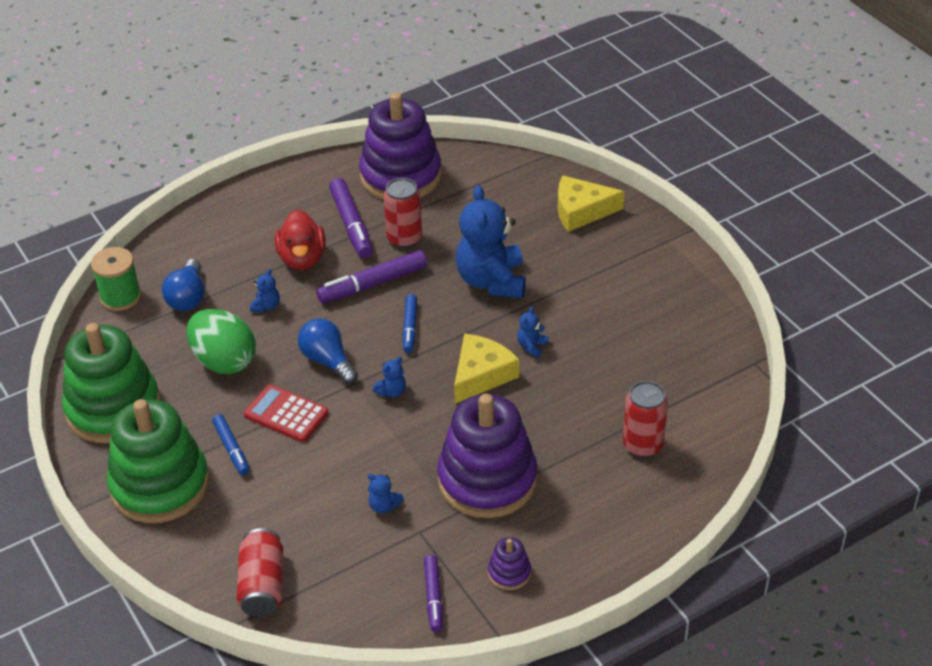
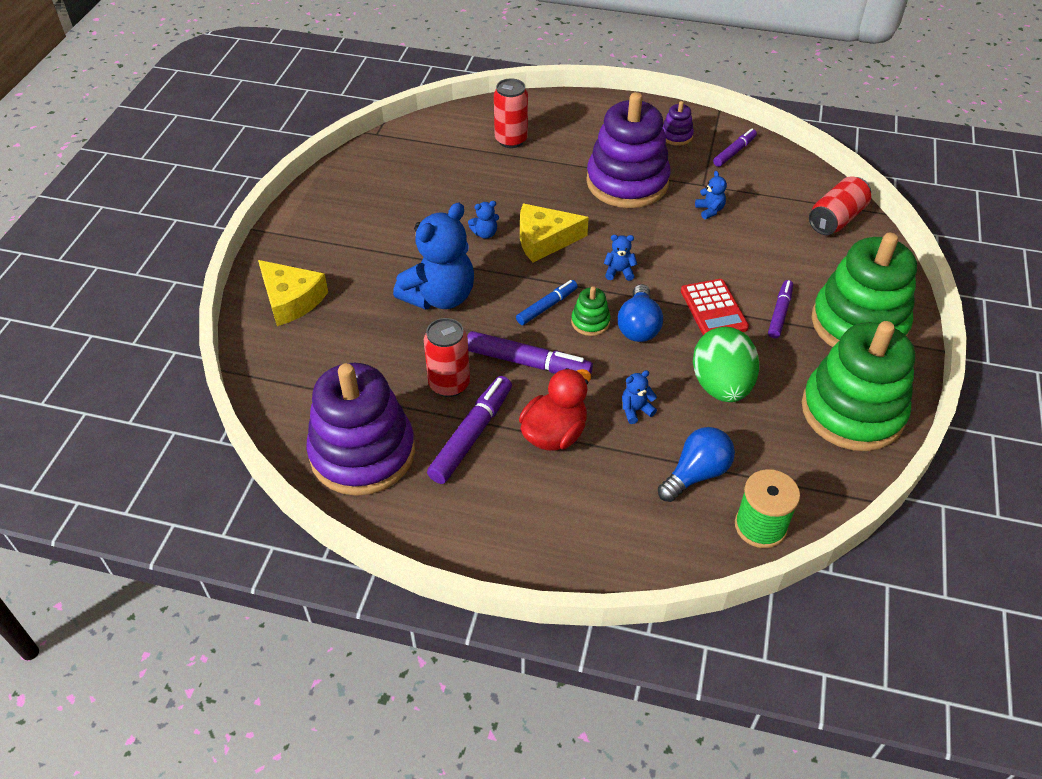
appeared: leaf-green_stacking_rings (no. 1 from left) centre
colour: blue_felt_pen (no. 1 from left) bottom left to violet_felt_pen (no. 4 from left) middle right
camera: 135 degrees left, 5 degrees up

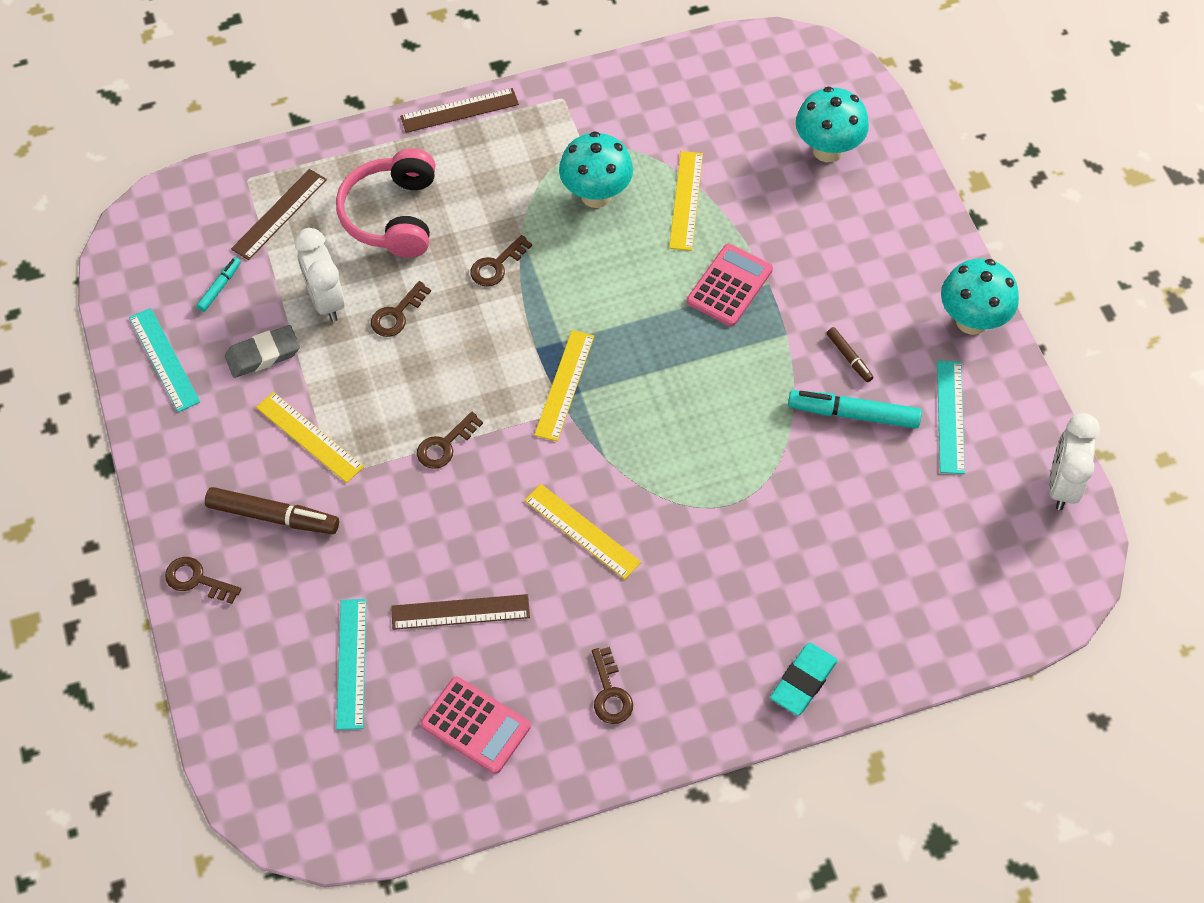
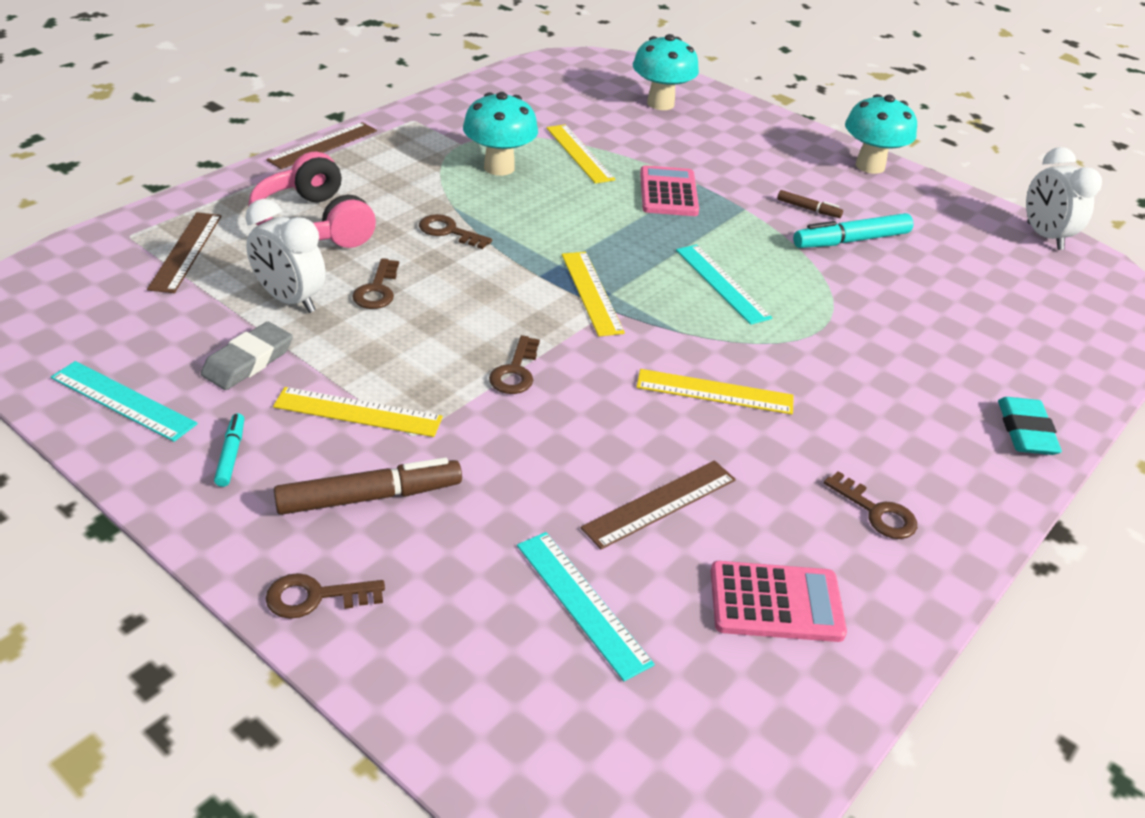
relocated: aqua_felt_pen (no. 1 from left) top left to middle left; aqua_ruler (no. 3 from left) middle right to centre
spun: dark_brown_key (no. 4 from left in the first image) top centre = top centre 105 degrees clockwise
camera: 35 degrees left, 20 degrees down

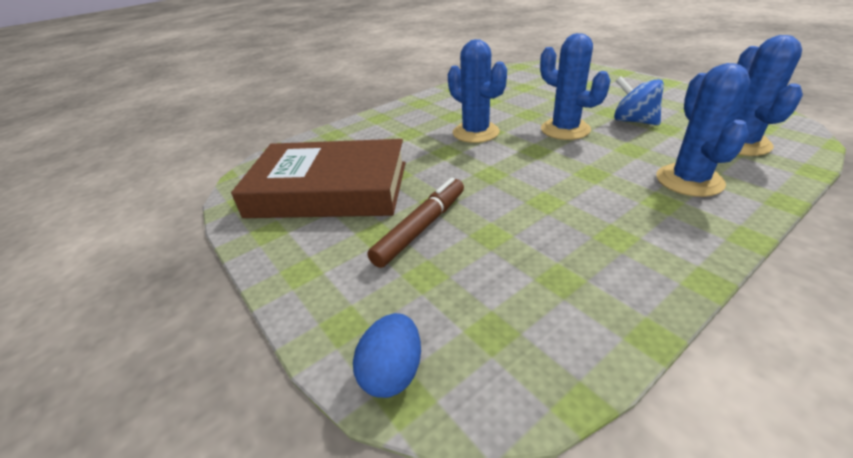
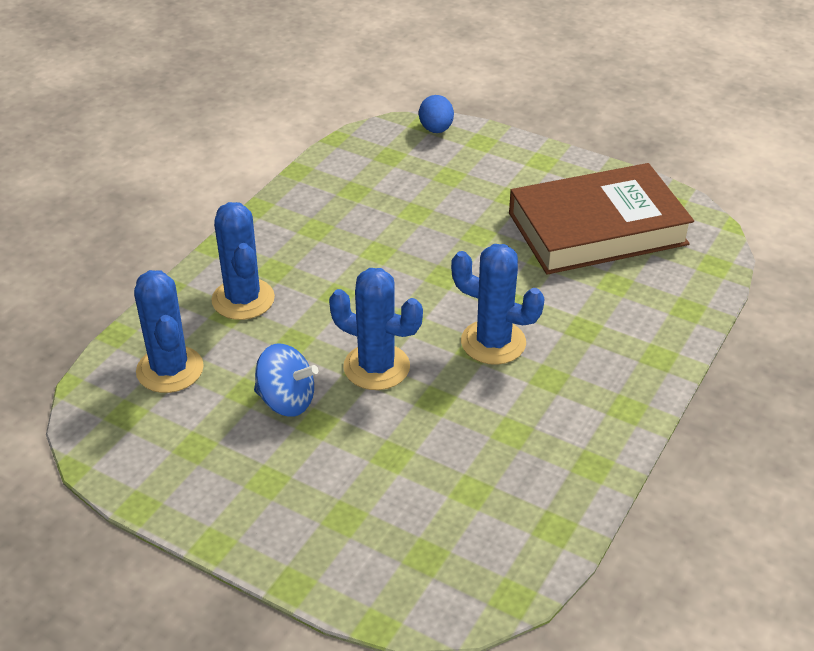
missing: dark_brown_felt_pen centre
camera: 155 degrees right, 5 degrees up

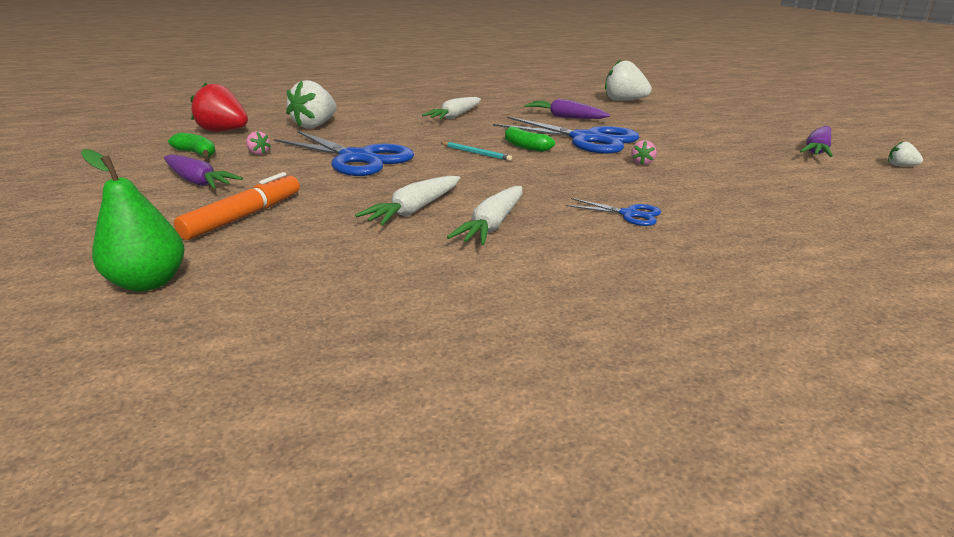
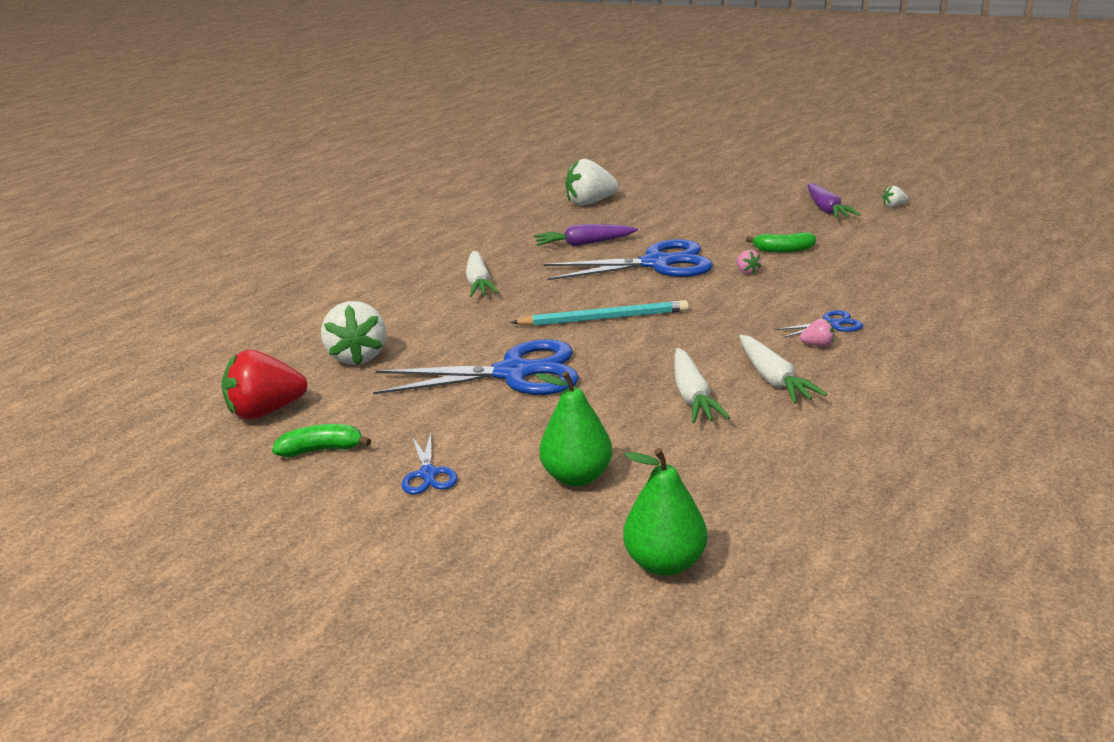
relocated: leaf-green_banana (no. 2 from left) top centre to top right; rosy_berry (no. 1 from left in the first image) top left to rosy_berry (no. 2 from left) middle right
exchanged: violet_toy_carrot (no. 1 from left) top left to blue_scissors (no. 1 from left) centre; orange_felt_pen middle left to leaf-green_pear (no. 1 from left) centre
size: aqua_pencil top centre = centre x1.78
camera: 40 degrees left, 0 degrees up

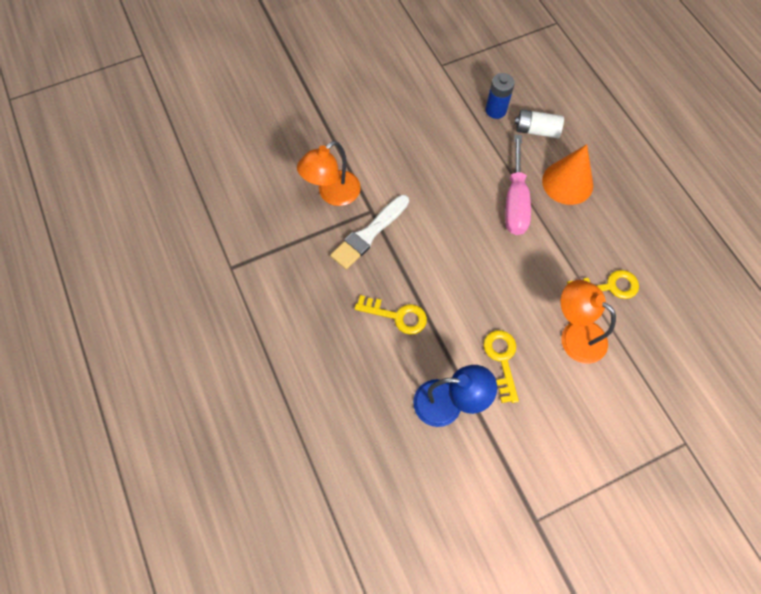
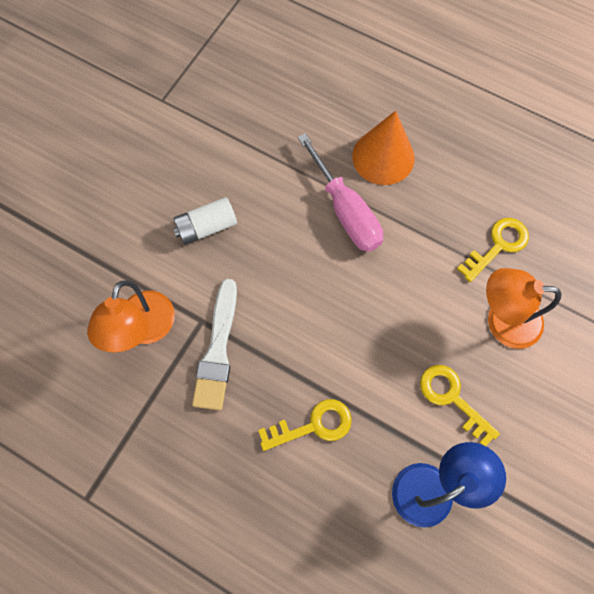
missing: blue_power_cell top centre
relocated: white_power_cell top right to centre
camera: 35 degrees left, 5 degrees up

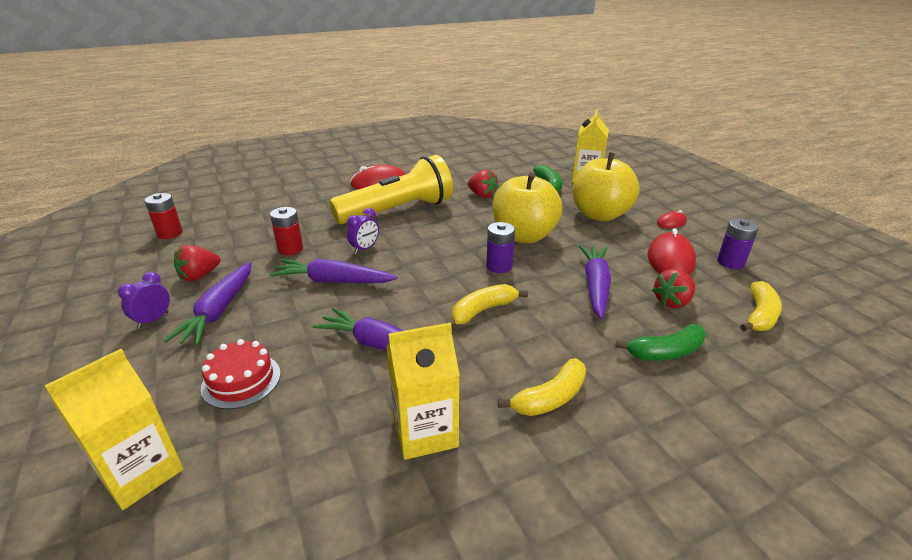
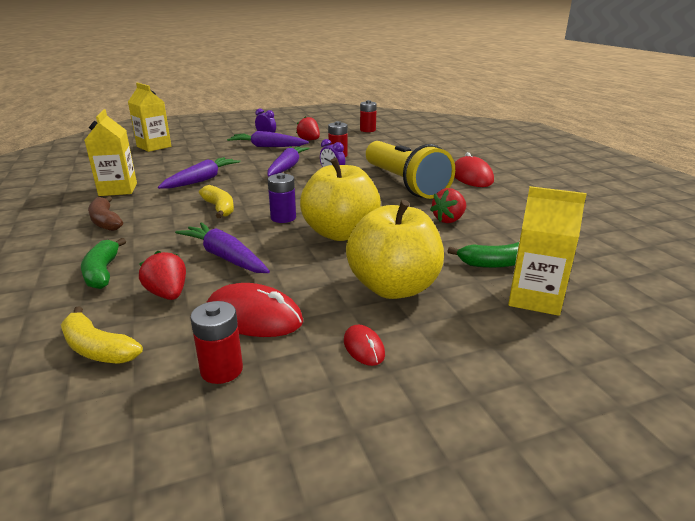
missing: red_layer_cake bottom left
colour: golden_banana (no. 2 from left) bottom centre to dark_brown_banana middle left; violet_power_cell (no. 2 from left) middle right to red_power_cell (no. 1 from left) middle left
spun: violet_toy_carrot (no. 4 from left in the first image) centre = middle left 150 degrees counterclockwise
camera: 95 degrees right, 5 degrees down

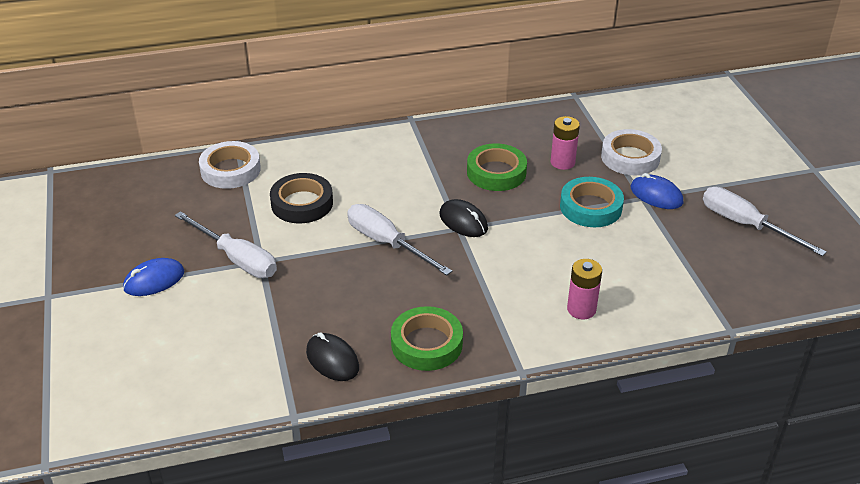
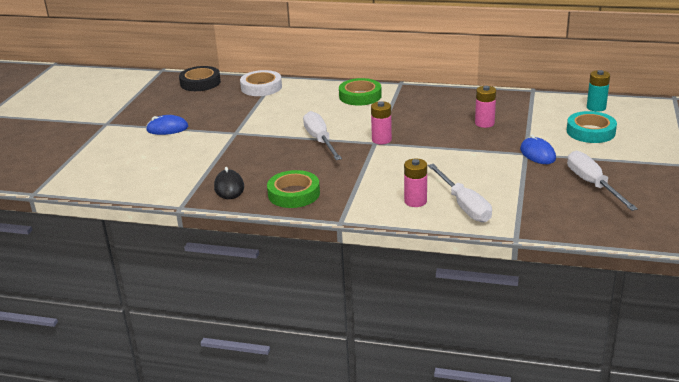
missing: white_roll_of_tape (no. 2 from left) top right
appeared: aqua_power_cell top right
relocated: black_roll_of_tape centre to top left; leaf-green_roll_of_tape (no. 2 from left) centre to top centre; white_flat_screwdriver (no. 1 from left in the first image) middle left to white_flat_screwdriver (no. 2 from left) middle right; aqua_roll_of_tape middle right to top right
exchanged: black_PC_mouse (no. 2 from left) centre to rosy_power_cell (no. 1 from left) top centre
camera: 30 degrees right, 10 degrees down

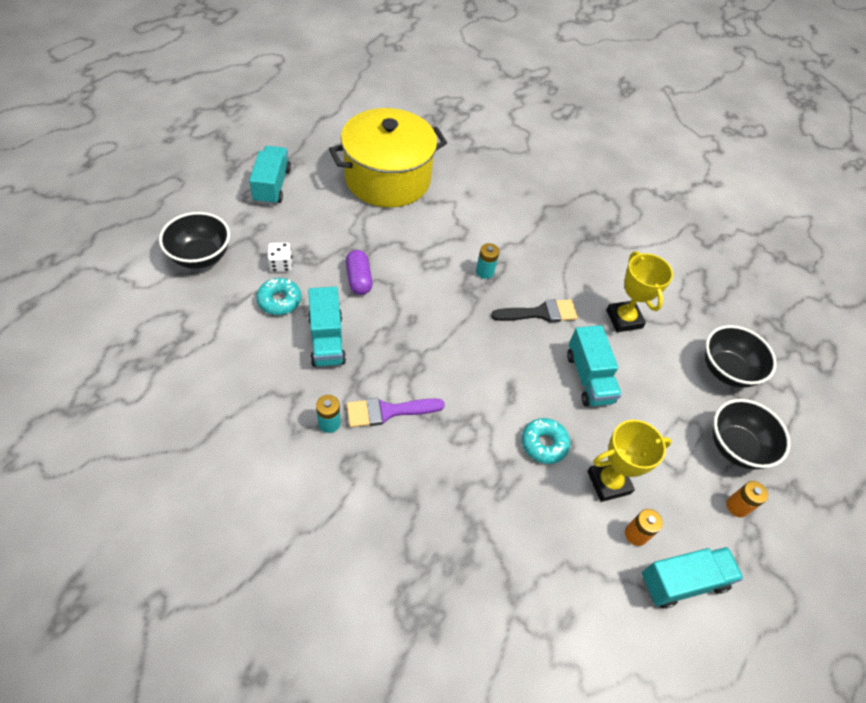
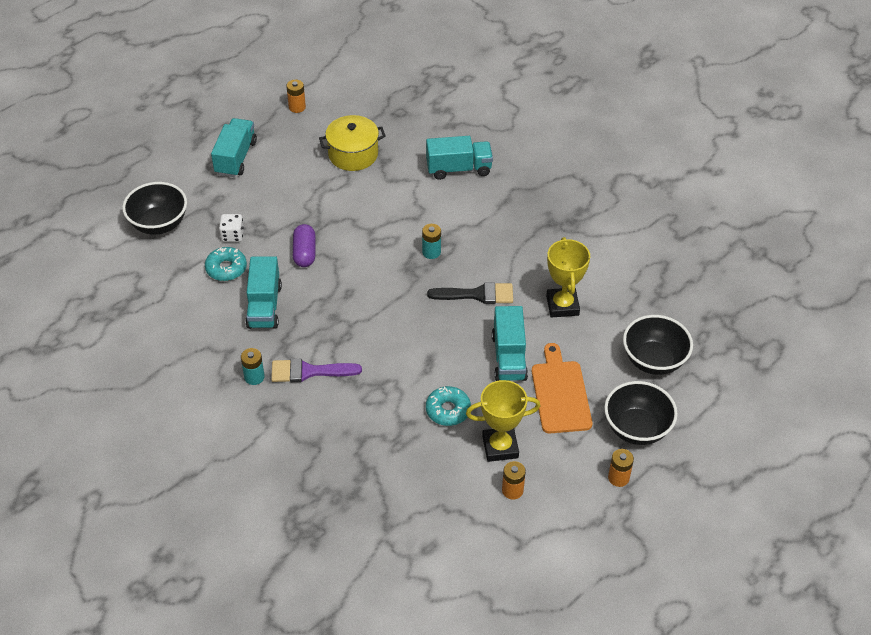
appeared: orange_power_cell (no. 1 from left) top centre; orange_chopping_board centre
relocated: aqua_toy_truck (no. 4 from left in the first image) bottom right to aqua_toy_truck (no. 3 from left) top centre
size: golden_cooking_pot top centre = top centre x0.56
camera: 15 degrees right, 5 degrees down

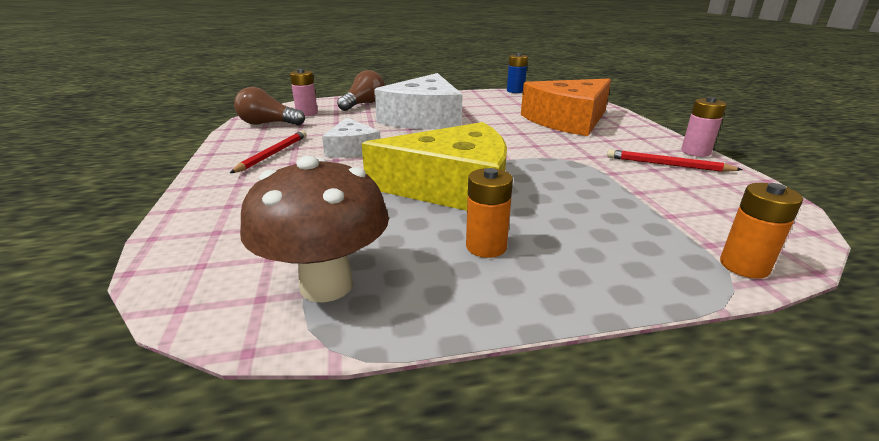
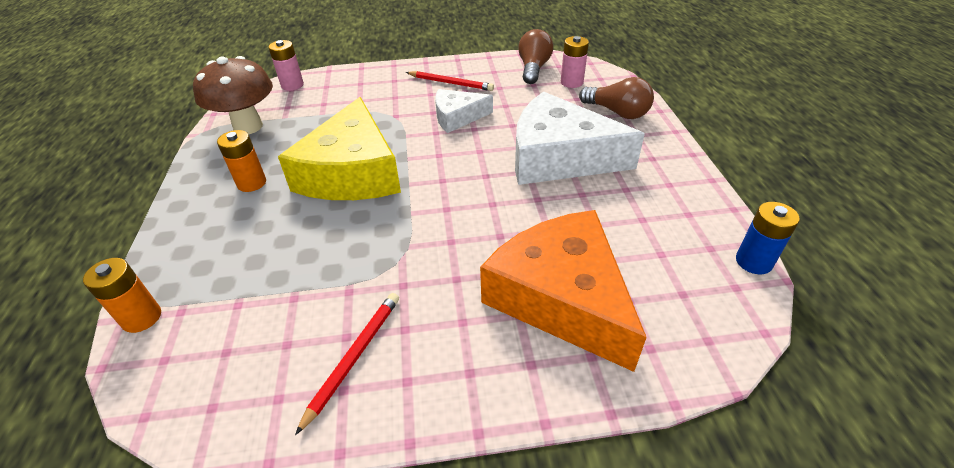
relocated: rosy_power_cell (no. 2 from left in the first image) top right to rosy_power_cell (no. 1 from left) top left
camera: 95 degrees right, 15 degrees up

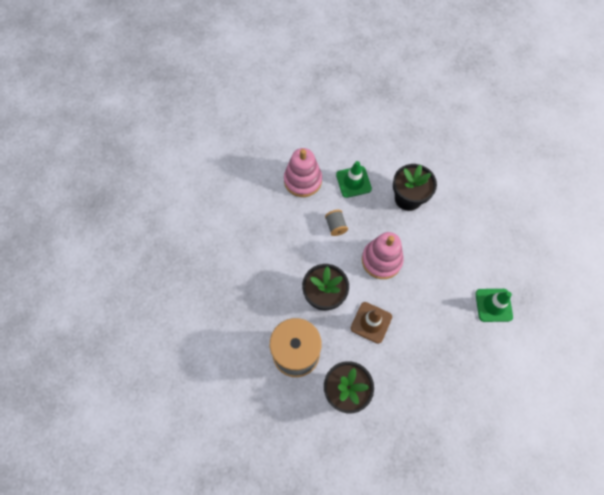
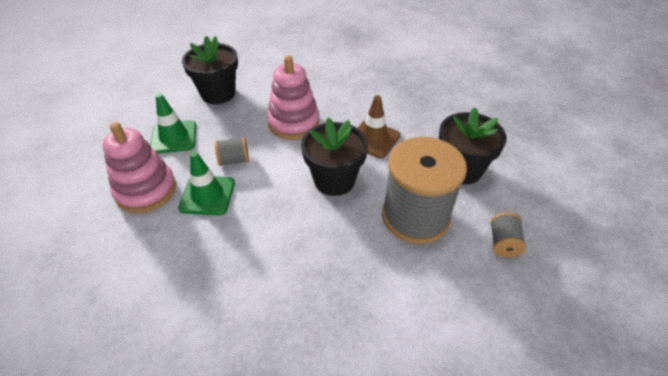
appeared: ash-grey_spool (no. 3 from left) middle right
relocated: leaf-green_safety_cone (no. 2 from left) middle right to middle left
camera: 85 degrees left, 20 degrees down

